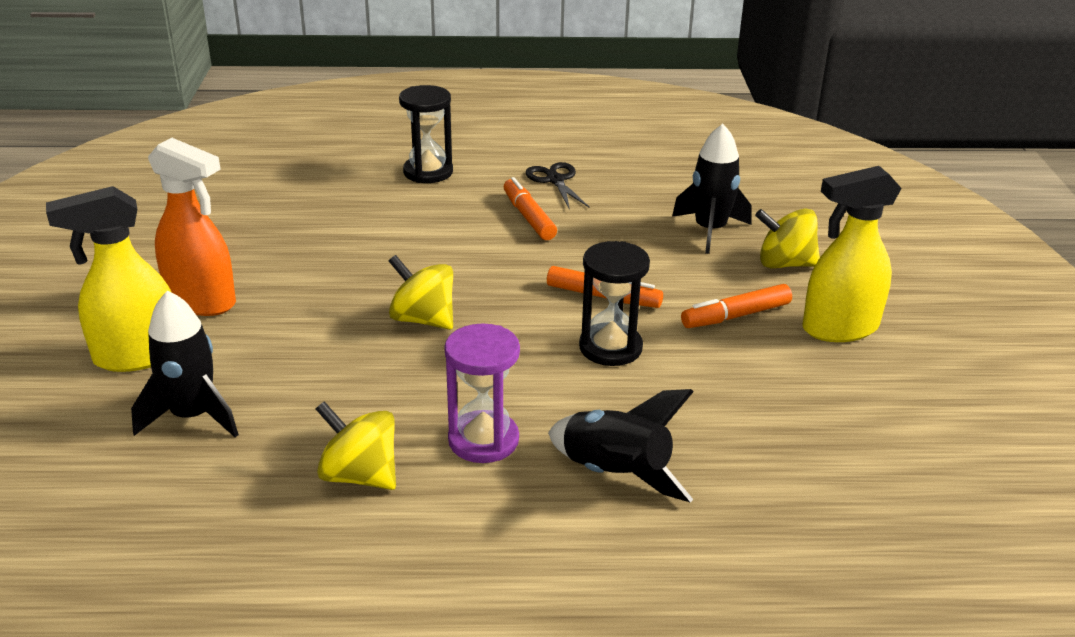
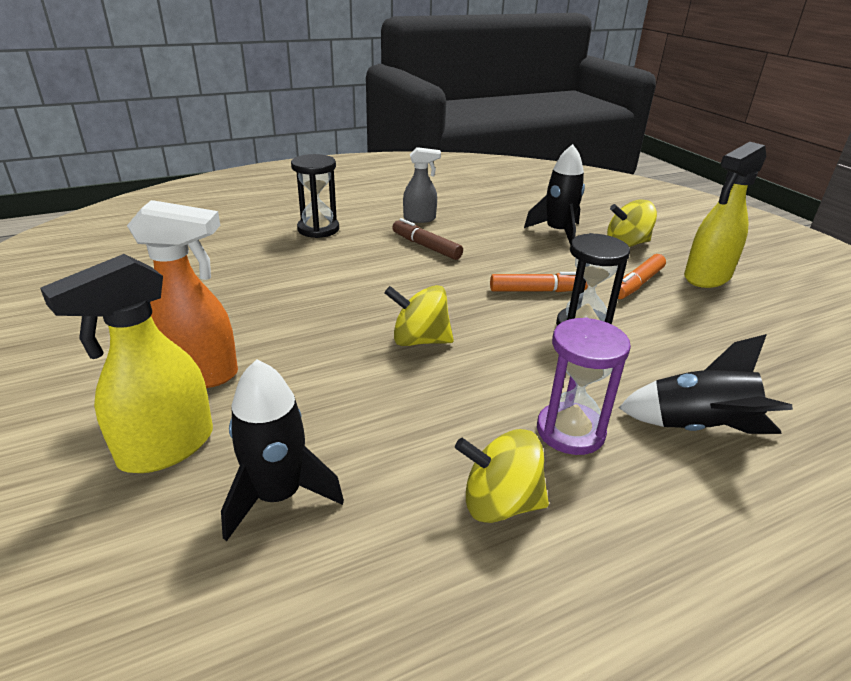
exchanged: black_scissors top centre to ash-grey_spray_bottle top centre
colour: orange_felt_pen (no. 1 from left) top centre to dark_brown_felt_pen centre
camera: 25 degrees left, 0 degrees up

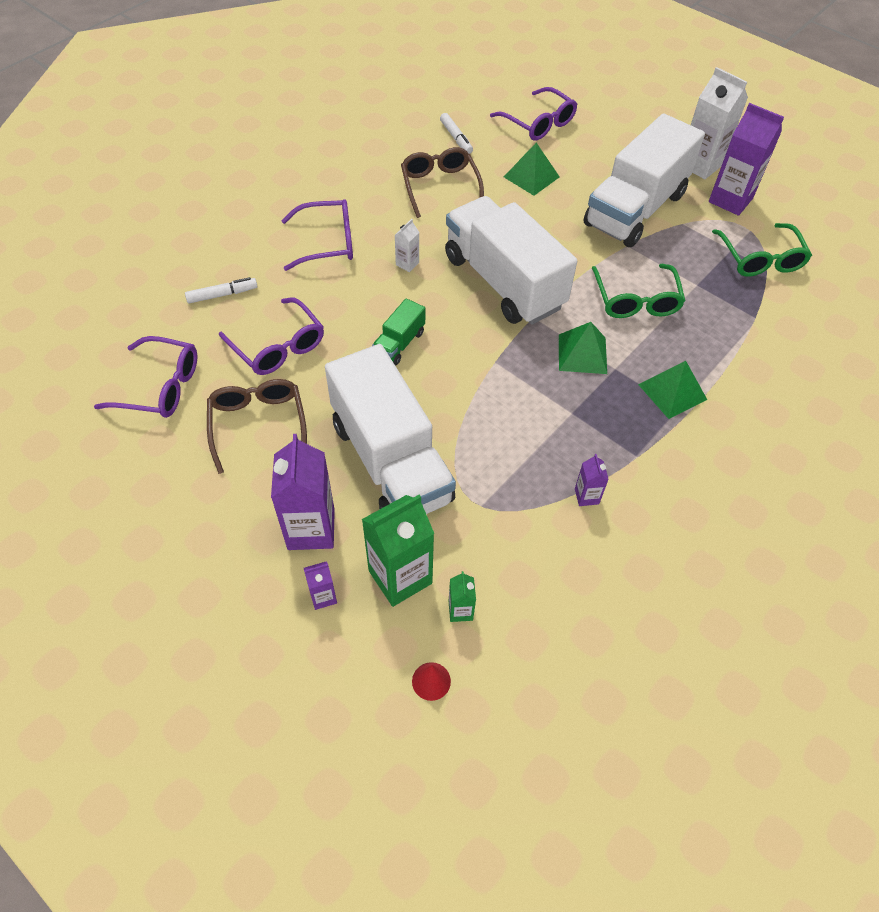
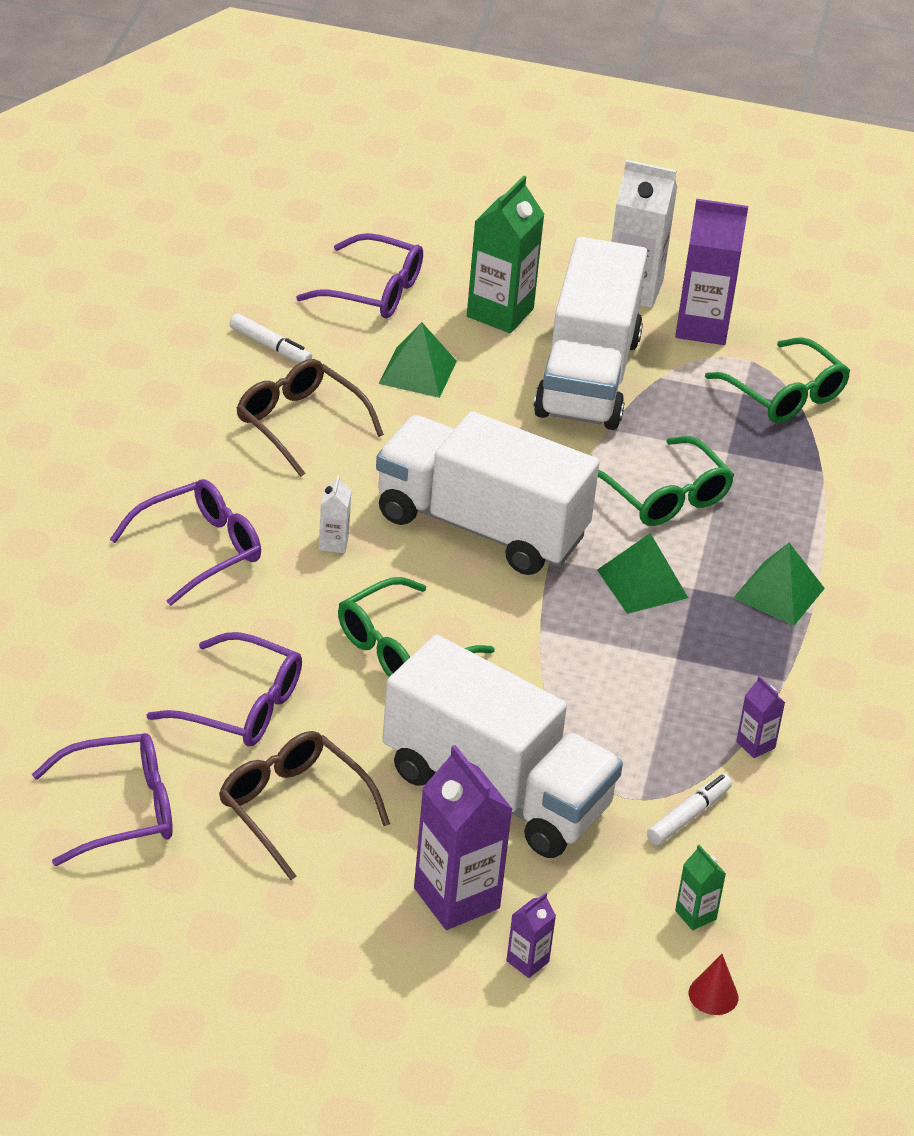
relocated: leaf-green_juice_carton (no. 1 from left) centre to top centre; white_felt_pen (no. 1 from left in the first image) top left to white_felt_pen (no. 2 from left) bottom right
exchanged: leaf-green_toy_truck centre to leaf-green_eyeglasses (no. 1 from left) centre
camera: 30 degrees left, 15 degrees down

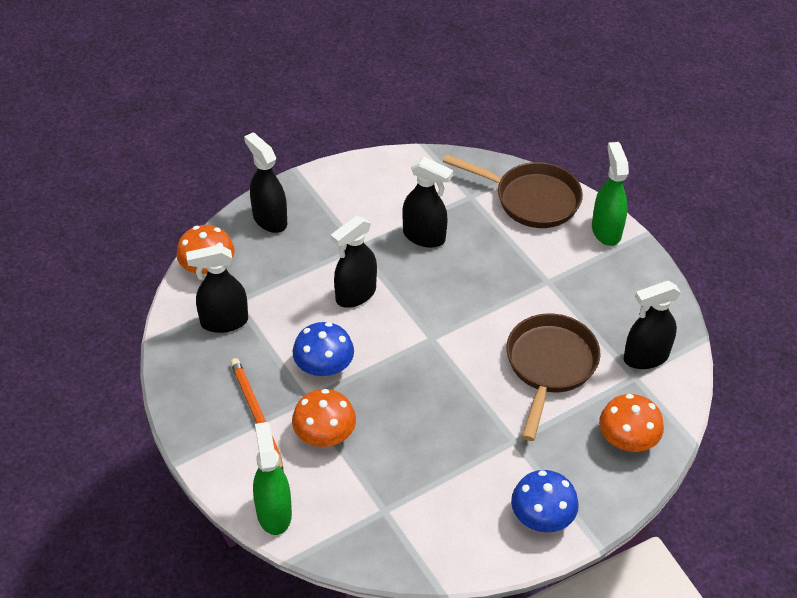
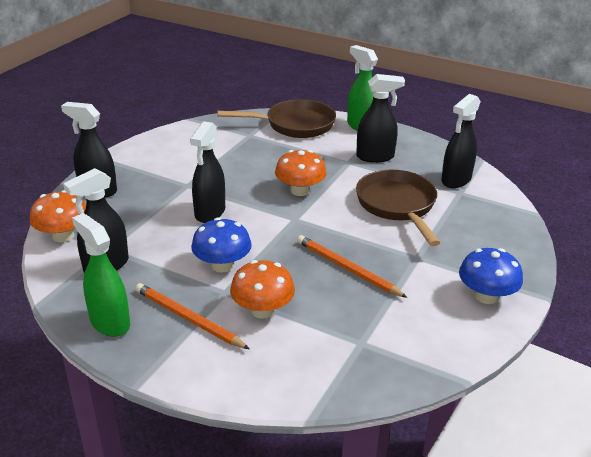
appeared: orange_pencil (no. 2 from left) centre
relocated: leaf-green_spray_bottle (no. 1 from left) bottom centre to middle left; orange_fungus (no. 3 from left) bottom right to centre; black_spray_bottle (no. 4 from left) centre to top centre
camera: 30 degrees left, 15 degrees down

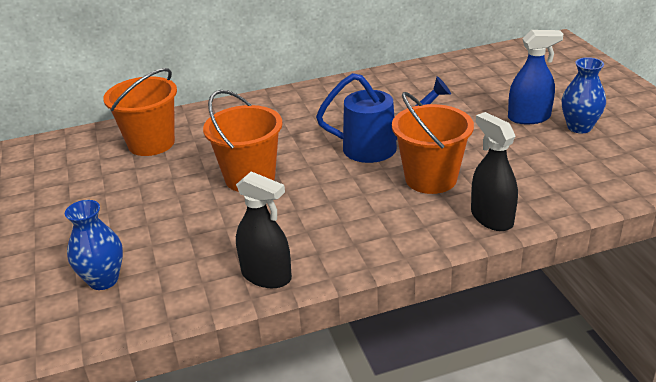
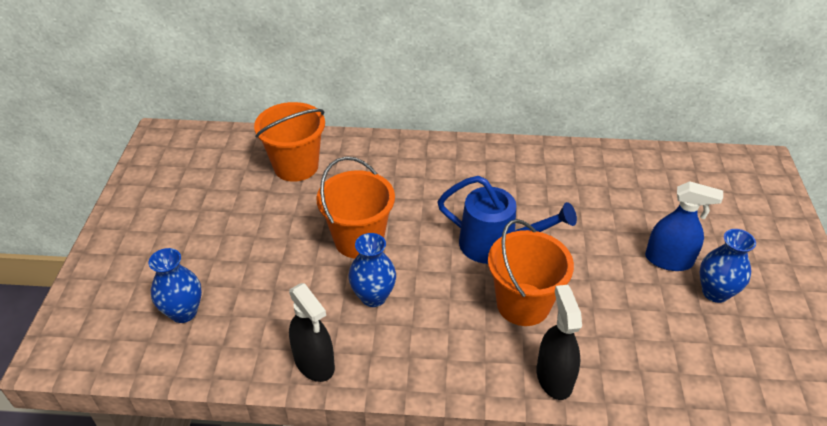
appeared: blue_tall_vase (no. 2 from left) centre
camera: 20 degrees right, 10 degrees up

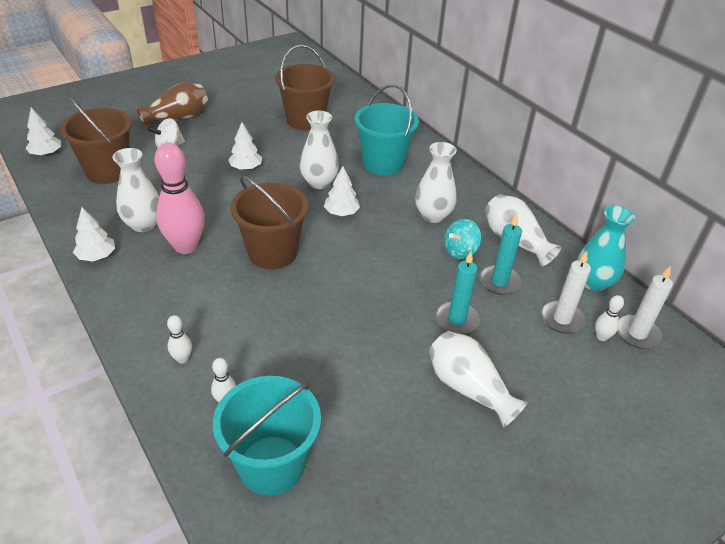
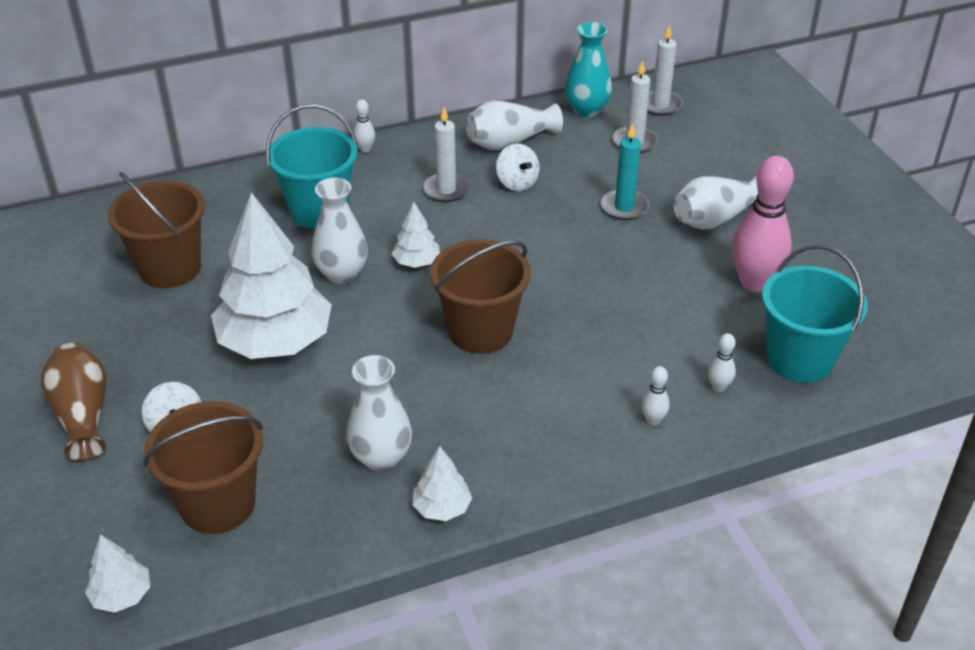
missing: aqua_candle (no. 2 from left) middle right
relocated: white_tenpin (no. 3 from left in the first image) middle right to white_tenpin (no. 1 from left) top centre; rosy_tenpin middle left to middle right
exchanged: white_tall_vase (no. 3 from left) centre to white_candle (no. 1 from left) top centre
colour: aqua_spinning_top centre to white_spinning_top (no. 2 from left) top centre
size: white_fir_tree (no. 3 from left in the first image) top centre = middle left x2.27
camera: 75 degrees left, 0 degrees up

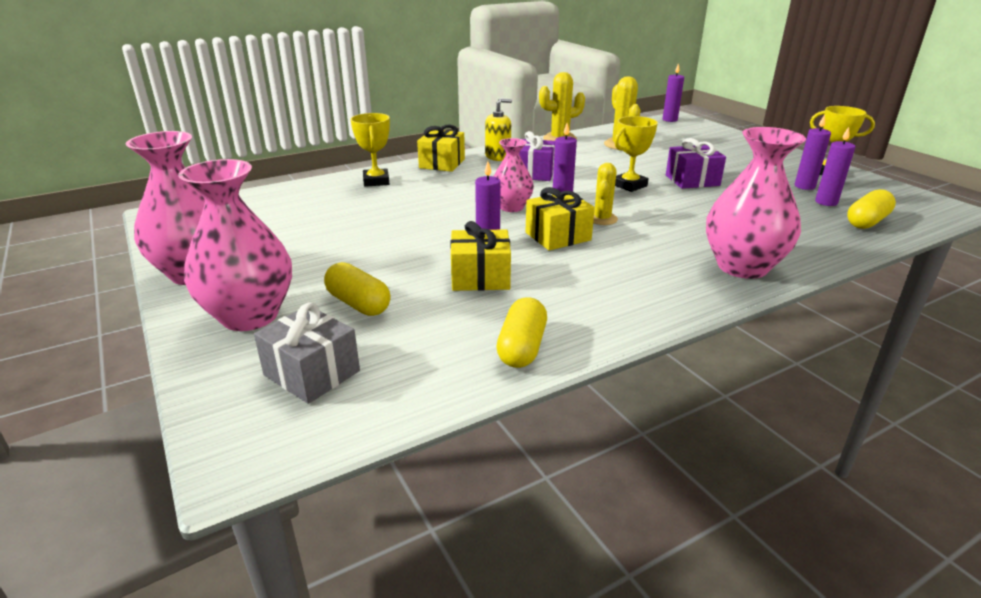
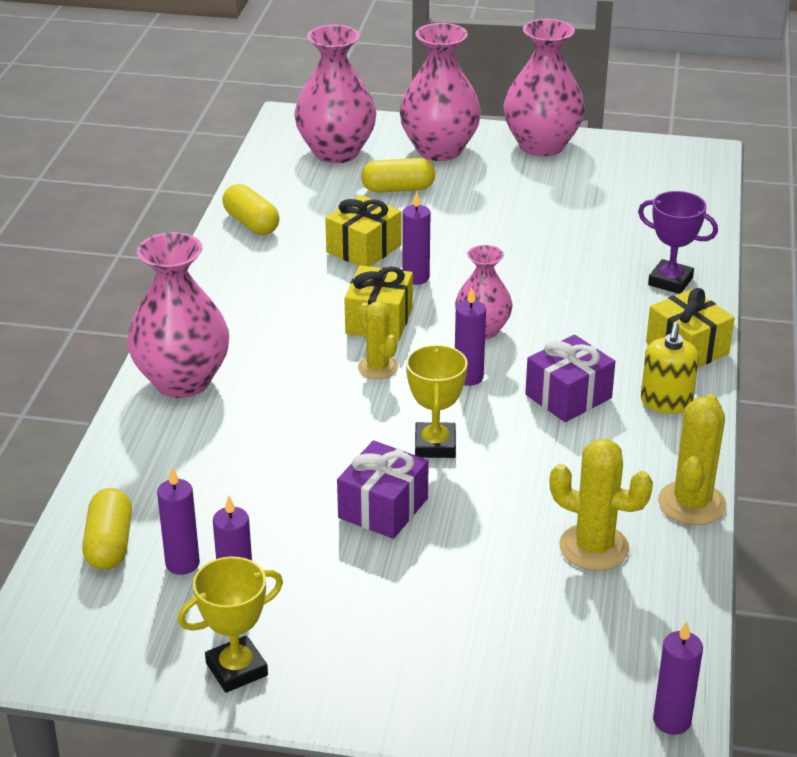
exchanged: ash-grey_wrapped_gift middle left to rosy_tall_vase (no. 2 from left) top centre
colour: golden_prize_cup (no. 1 from left) top centre to violet_prize_cup top right
camera: 130 degrees right, 5 degrees up

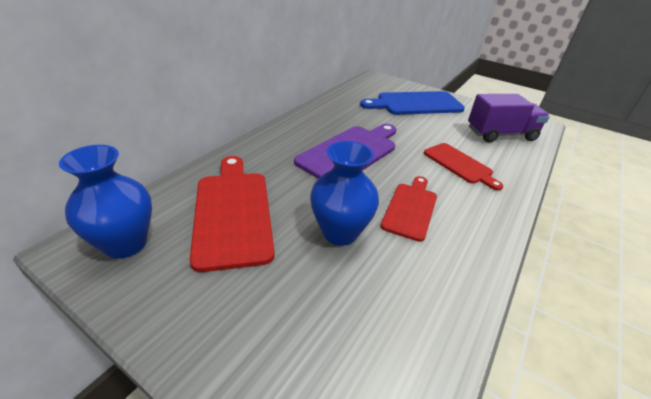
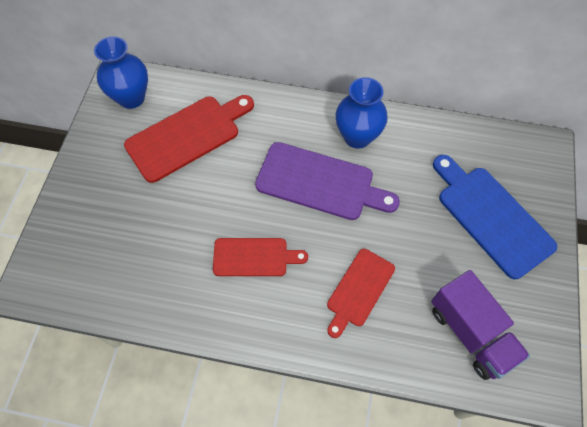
relocated: blue_tall_vase (no. 2 from left) centre to top centre
camera: 70 degrees right, 25 degrees up

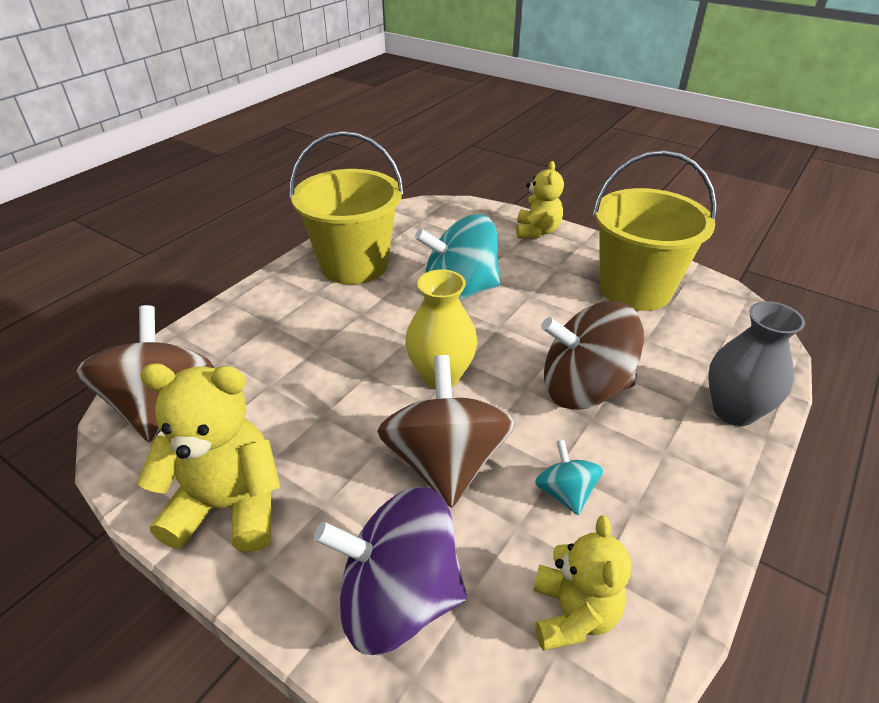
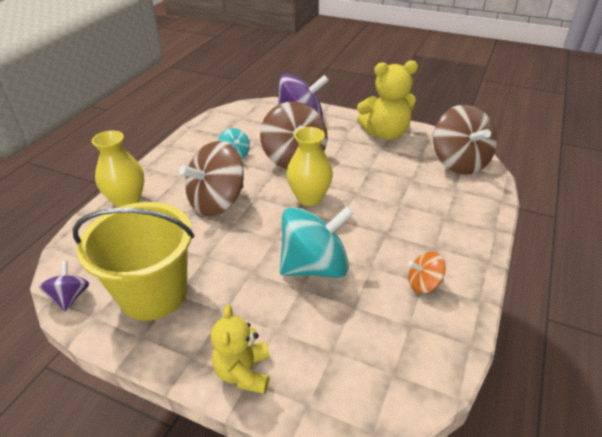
missing: golden_stuffed_bear (no. 3 from left) bottom centre
appeared: violet_spinning_top (no. 1 from left) middle left
exchanged: golden_pail (no. 1 from left) top centre to orange_spinning_top middle right
colour: ash-grey_tall_vase middle right to golden_tall_vase (no. 1 from left) middle left
spun: dark_brown_spinning_top (no. 3 from left in the first image) middle right = centre 150 degrees clockwise
camera: 170 degrees right, 0 degrees up

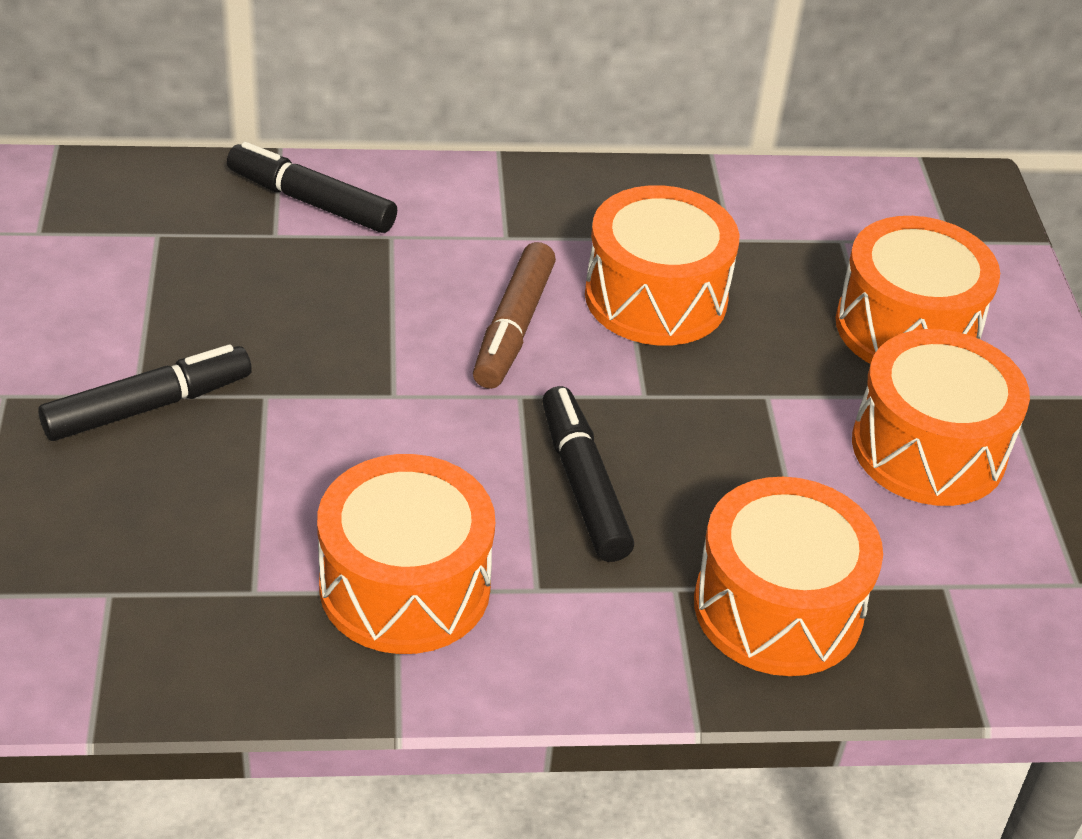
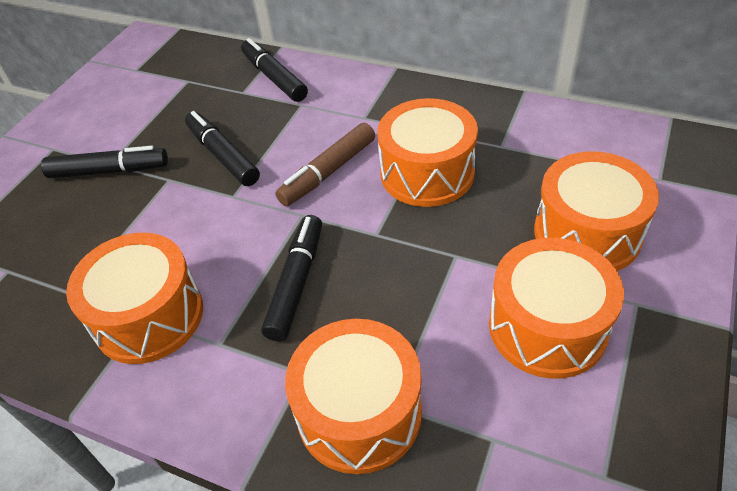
appeared: black_felt_pen (no. 2 from left) top left
camera: 35 degrees right, 5 degrees up

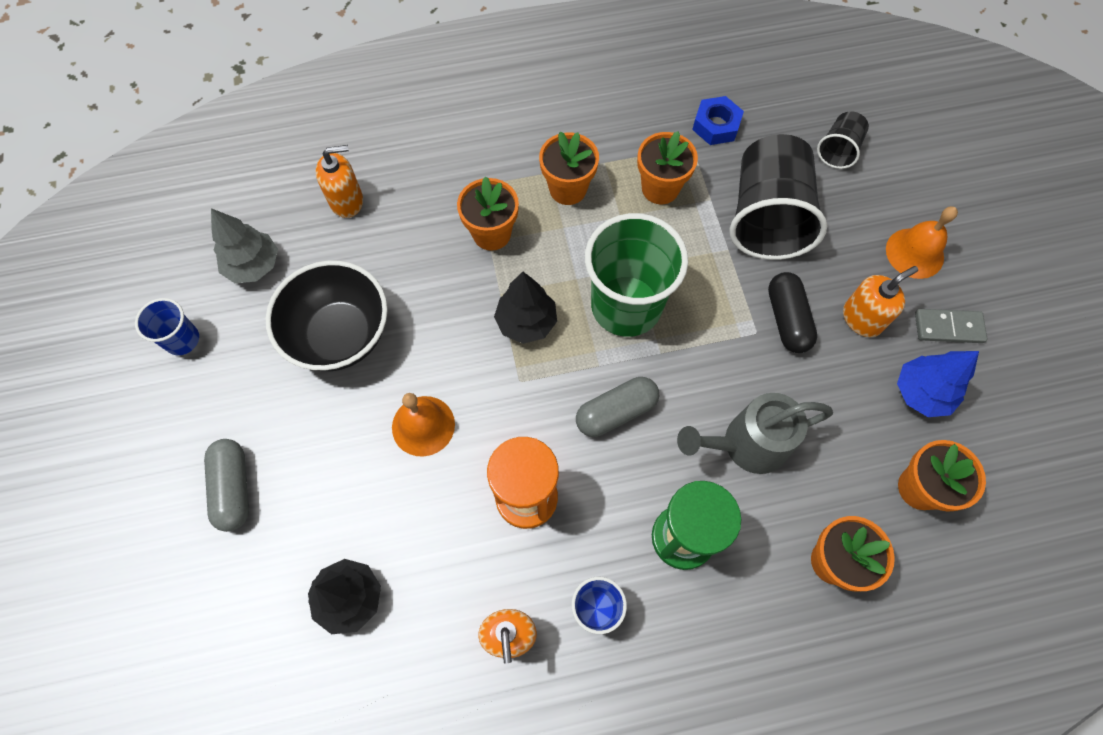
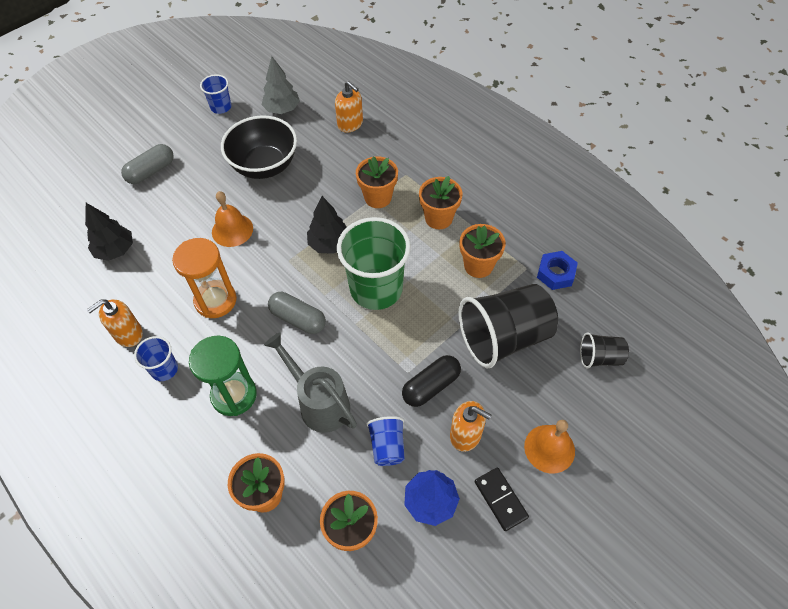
appeared: blue_cup (no. 3 from left) bottom centre
colour: ash-grey_domino_piece middle right to black_domino_piece bottom centre
camera: 60 degrees right, 10 degrees down

